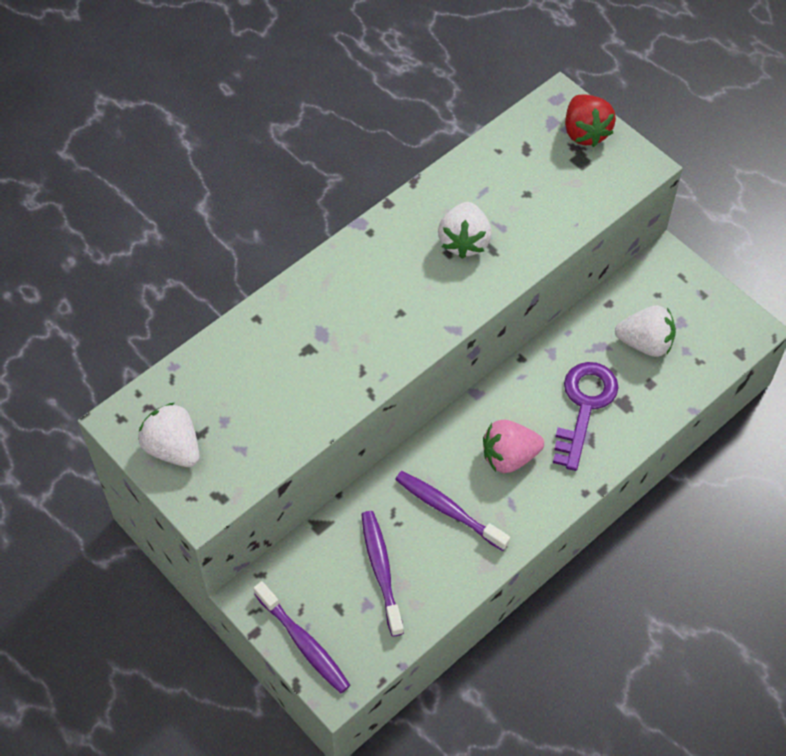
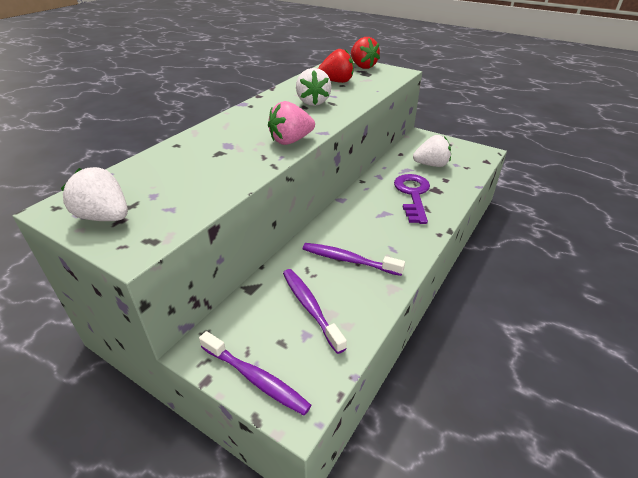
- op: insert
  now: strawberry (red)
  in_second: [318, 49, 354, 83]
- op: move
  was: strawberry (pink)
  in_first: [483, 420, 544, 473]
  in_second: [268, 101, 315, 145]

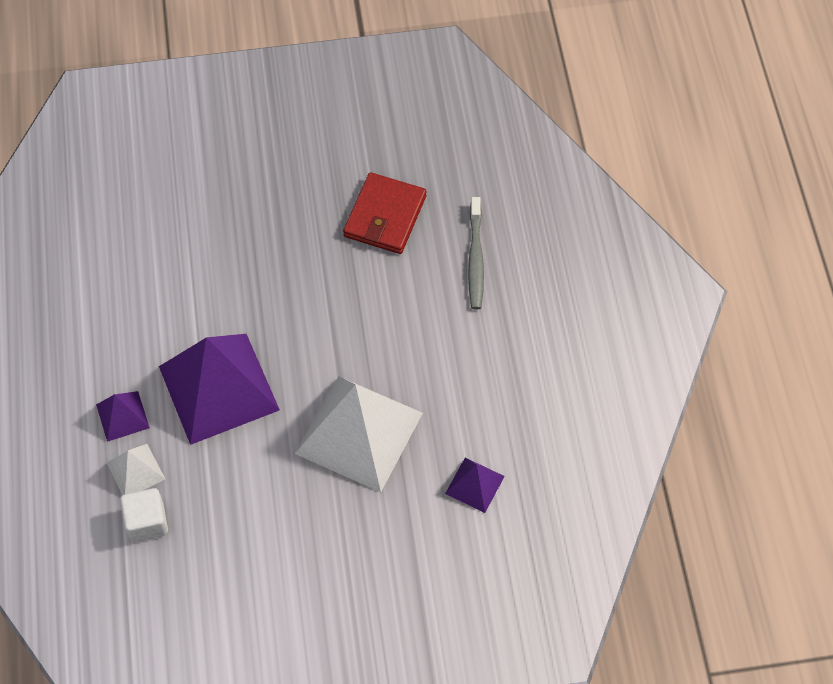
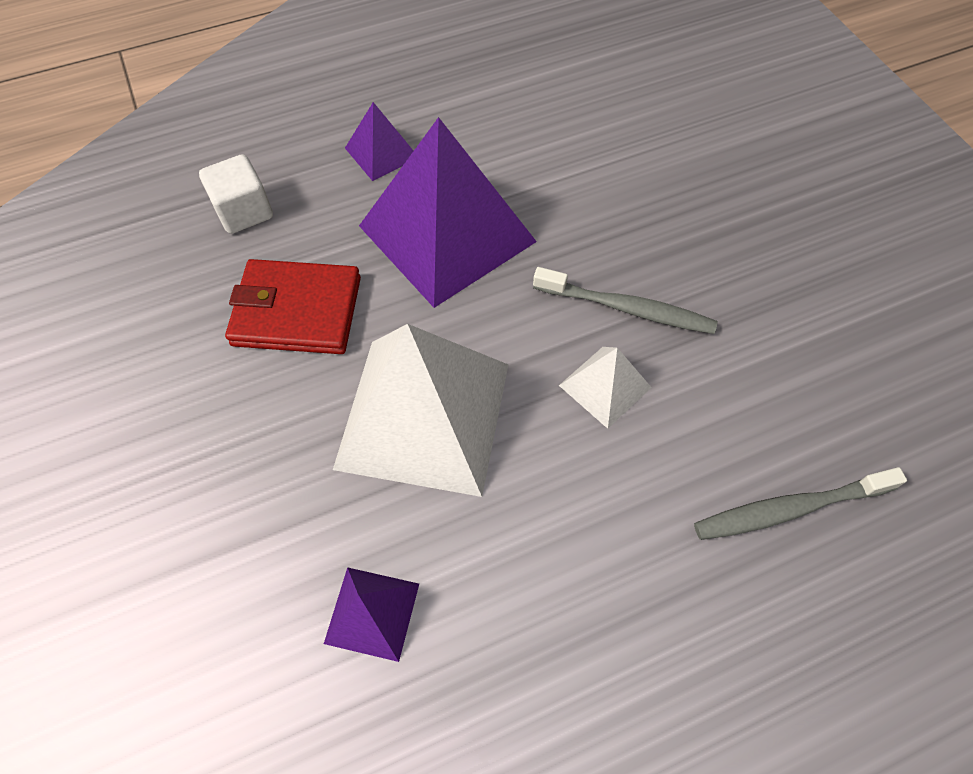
- op: insert
  now: toothbrush (grey)
  in_second: [533, 267, 718, 334]
- op: move
  was: pyramid (white)
  in_first: [107, 444, 165, 495]
  in_second: [559, 347, 652, 429]
- op: move
  was: wallet (red)
  in_first: [343, 172, 426, 254]
  in_second: [225, 259, 361, 354]

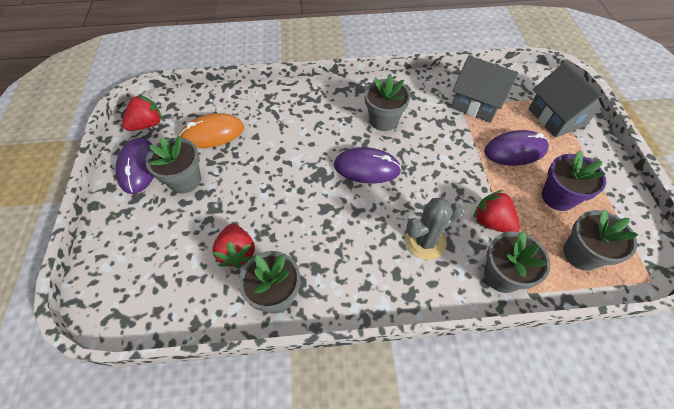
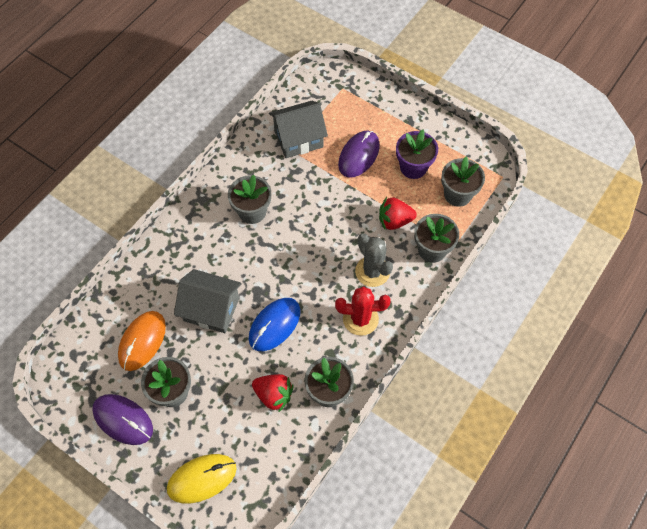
- op: delete
  was: strawberry (red)
  in_first: [122, 94, 162, 131]
- op: delete
  was: mouse (purple)
  in_first: [334, 147, 402, 184]
- op: insert
  now: mouse (yellow)
  in_second: [167, 454, 237, 503]
- op: insert
  now: mouse (blue)
  in_second: [249, 298, 301, 351]
- op: insert
  now: cactus (red)
  in_second: [335, 286, 391, 336]
- op: move
  was: house (grey)
  in_first: [528, 62, 607, 137]
  in_second: [174, 269, 242, 333]
- op: rotate
  was: cactus (grey)
  in_first: [405, 198, 463, 260]
  in_second: [355, 234, 393, 287]
  clockwise: -45

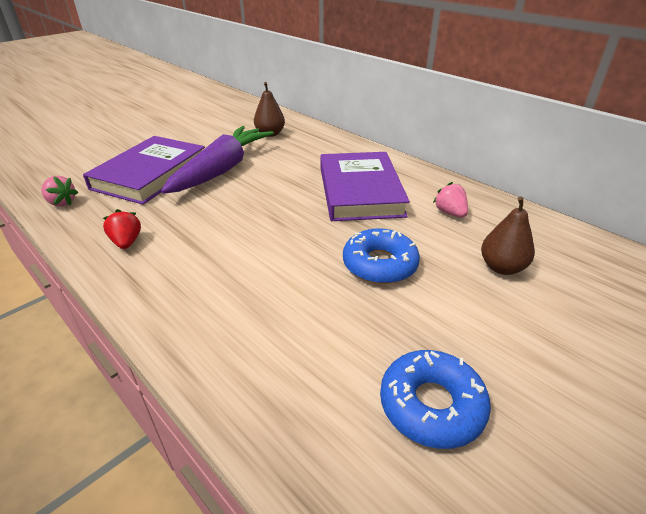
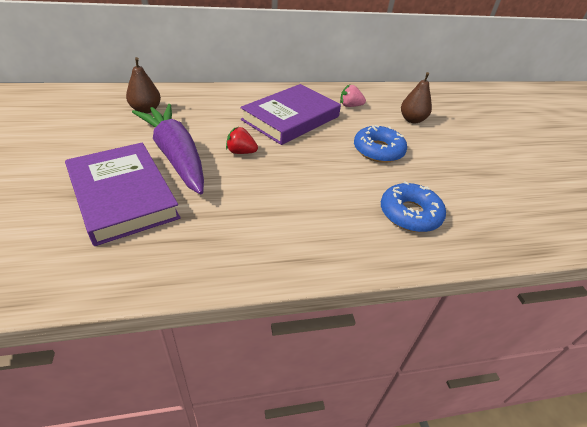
- op: delete
  was: strawberry (pink)
  in_first: [41, 176, 78, 206]
- op: move
  was: strawberry (red)
  in_first: [103, 209, 141, 249]
  in_second: [226, 127, 258, 154]
- op: move
  was: donut (blue)
  in_first: [380, 350, 491, 449]
  in_second: [381, 181, 446, 232]
- op: rotate
  was: book (purple)
  in_first: [320, 152, 410, 221]
  in_second: [240, 84, 341, 145]
  clockwise: -75

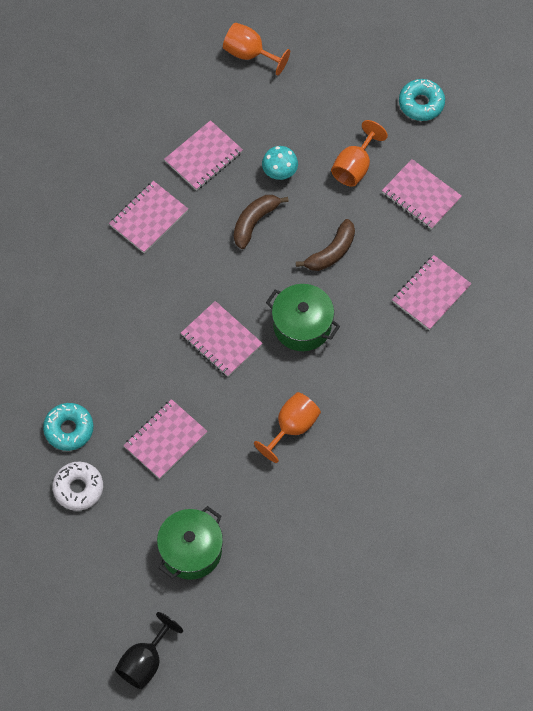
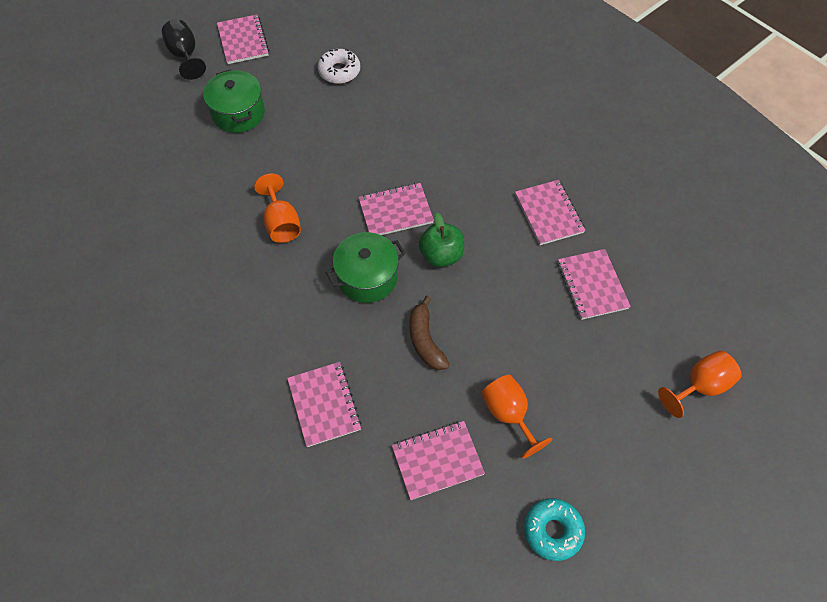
- op: delete
  was: donut (turquoise)
  in_first: [43, 403, 94, 451]
- op: delete
  was: banana (brown)
  in_first: [234, 195, 289, 249]
- op: delete
  was: mushroom (turquoise)
  in_first: [262, 146, 298, 180]
- op: insert
  now: apple (green)
  in_second: [419, 213, 464, 267]
- op: move
  was: notebook (pink)
  in_first: [124, 399, 207, 479]
  in_second: [217, 15, 269, 64]

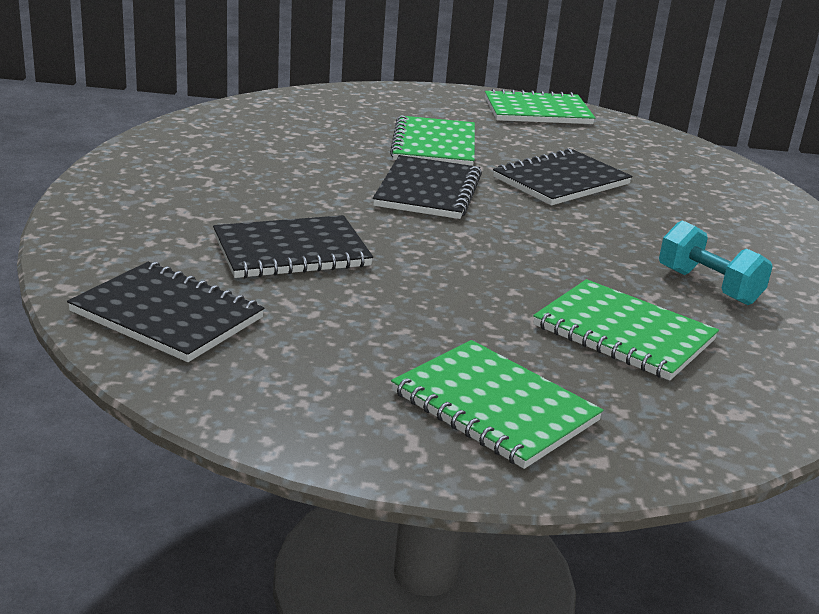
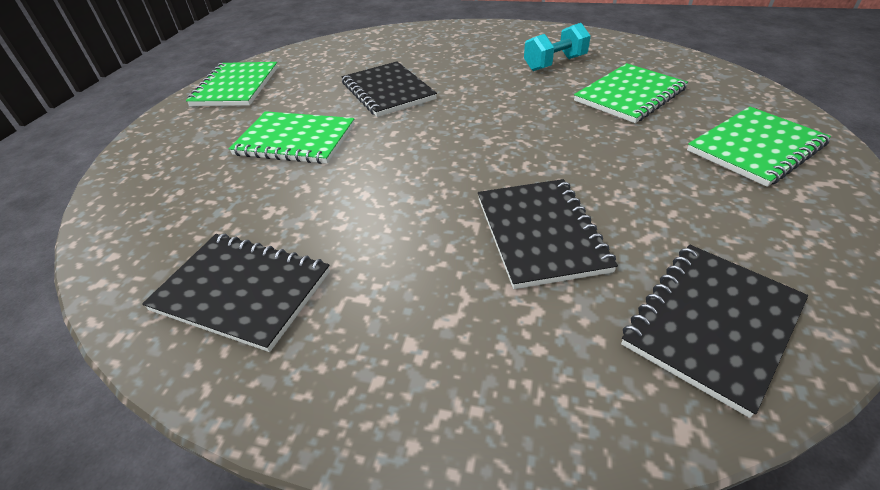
- op: move
  was: notebook (black)
  in_first: [373, 155, 482, 219]
  in_second: [142, 234, 330, 352]

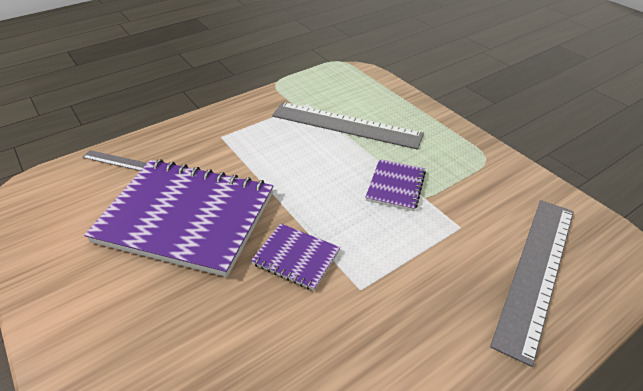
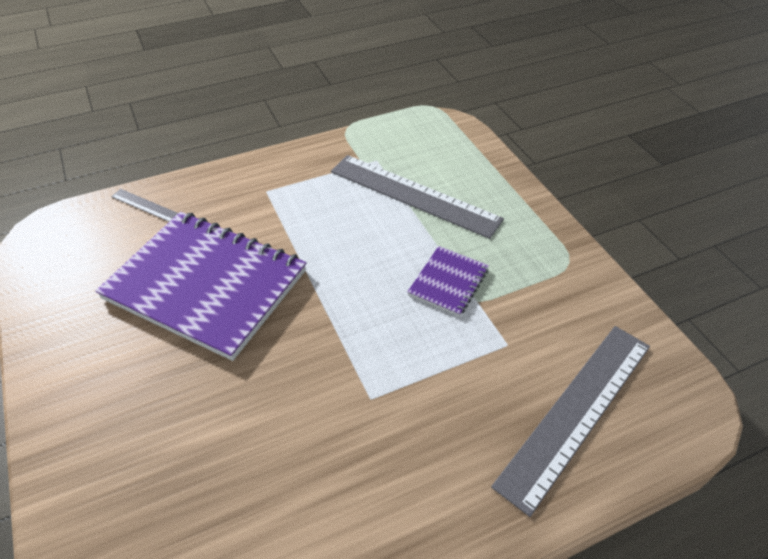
- op: delete
  was: notebook (purple)
  in_first: [251, 223, 340, 291]

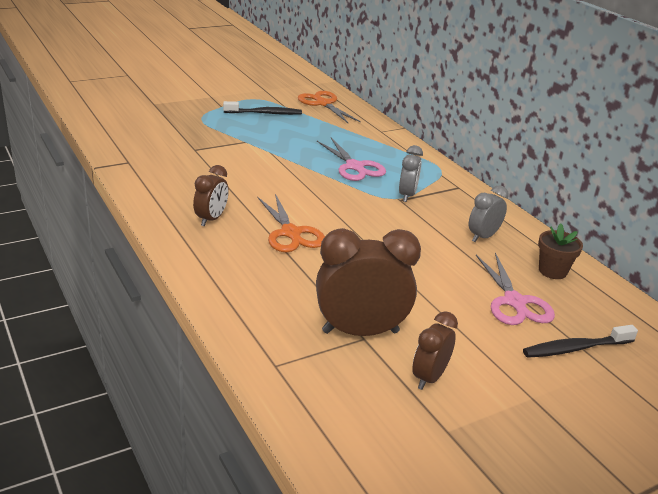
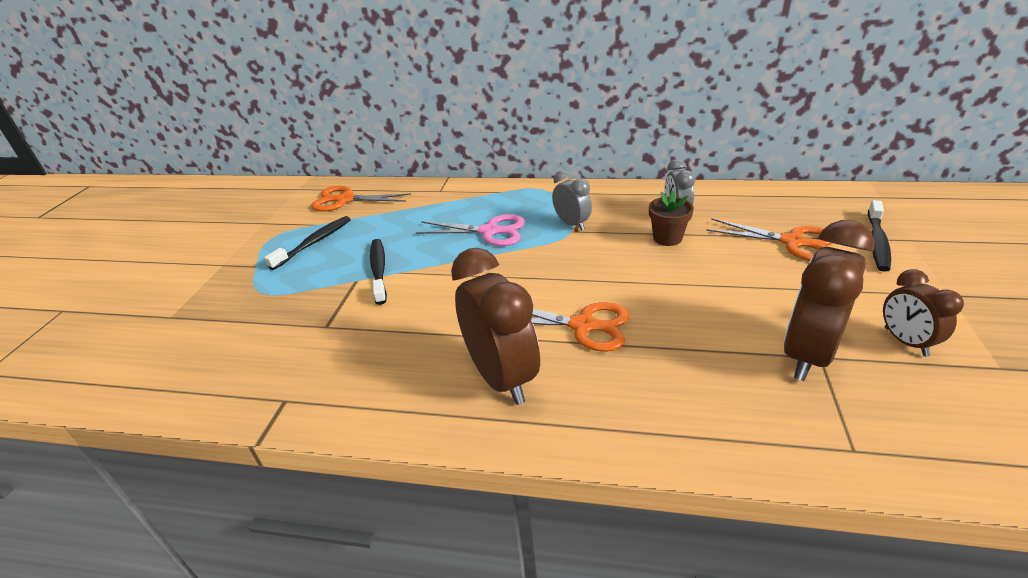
- op: insert
  now: toothbrush (black)
  in_second: [370, 239, 387, 305]
- op: move
  was: flower pot (brown)
  in_first: [538, 223, 583, 279]
  in_second: [649, 191, 694, 246]
- op: recolor
  was: scissors (pink)
  now: scissors (orange)
  in_first: [476, 253, 555, 325]
  in_second: [706, 218, 833, 261]
- op: resize
  was: clock (brown)
  in_first: [193, 165, 229, 226]
  in_second: [451, 248, 540, 405]
  ratio: 1.79

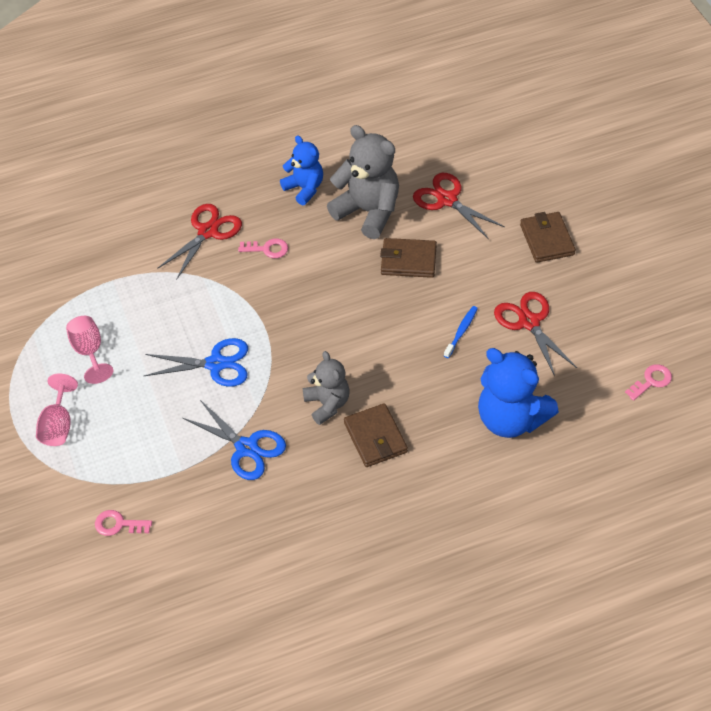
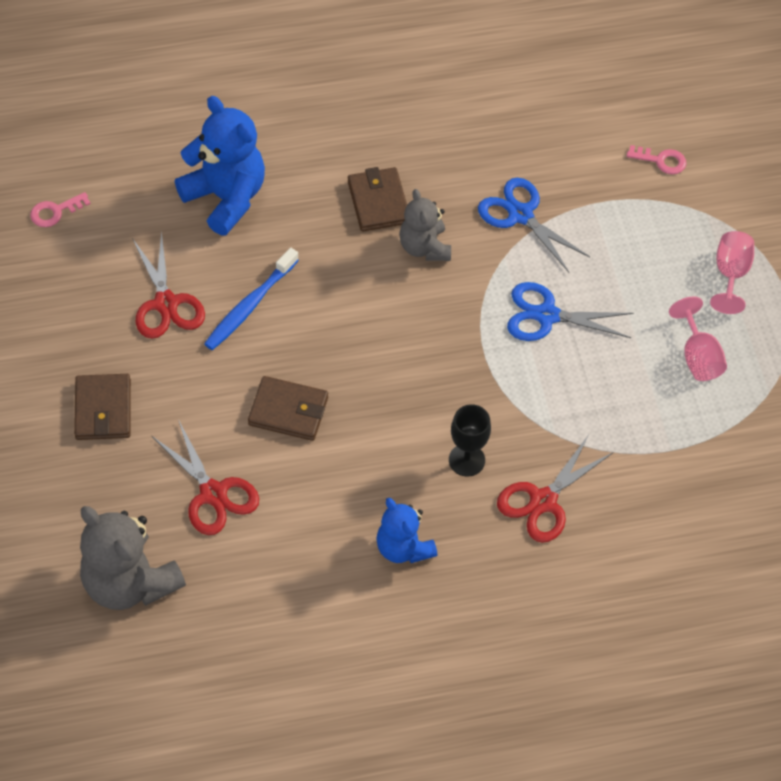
- op: move
  was: teddy bear (grey)
  in_first: [327, 125, 399, 239]
  in_second: [80, 506, 186, 610]
- op: replace
  was: key (pink)
  now: goblet (black)
  in_first: [238, 238, 288, 258]
  in_second: [449, 404, 491, 477]
- op: resize
  was: toothbrush (blue)
  in_first: [444, 306, 478, 358]
  in_second: [204, 248, 299, 350]
  ratio: 1.65

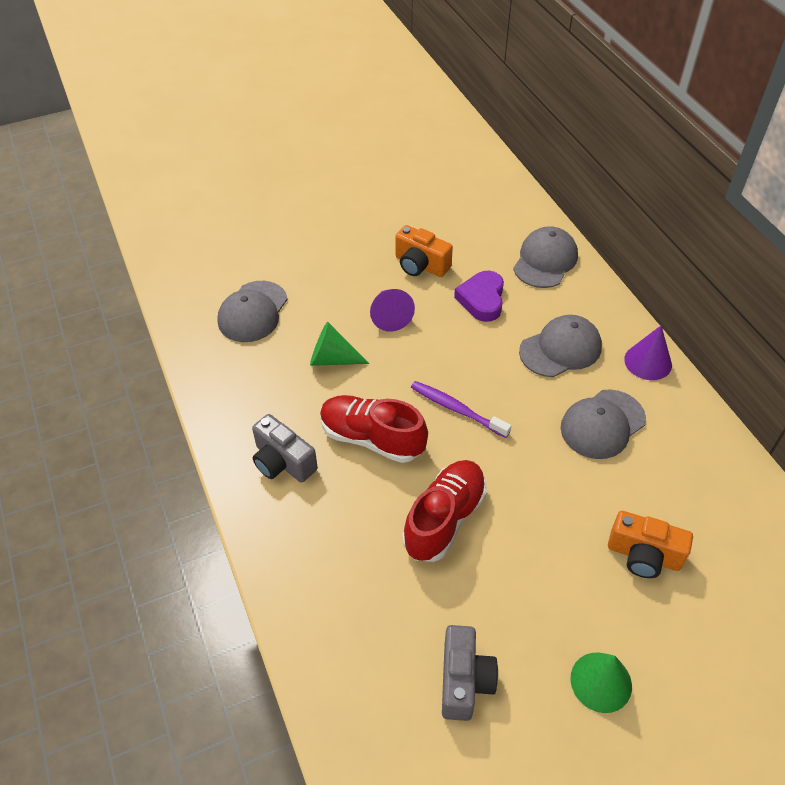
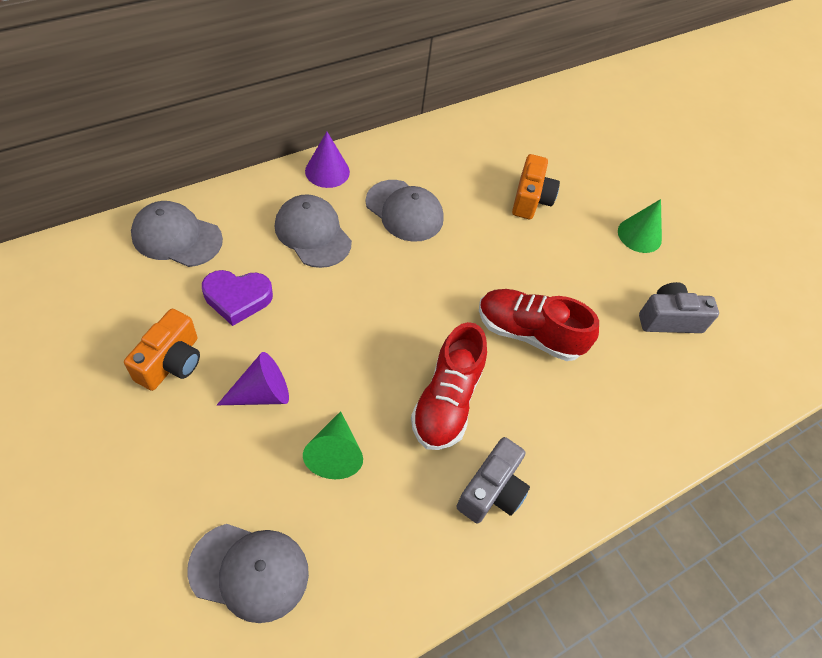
- op: delete
  was: toothbrush (purple)
  in_first: [411, 381, 511, 438]

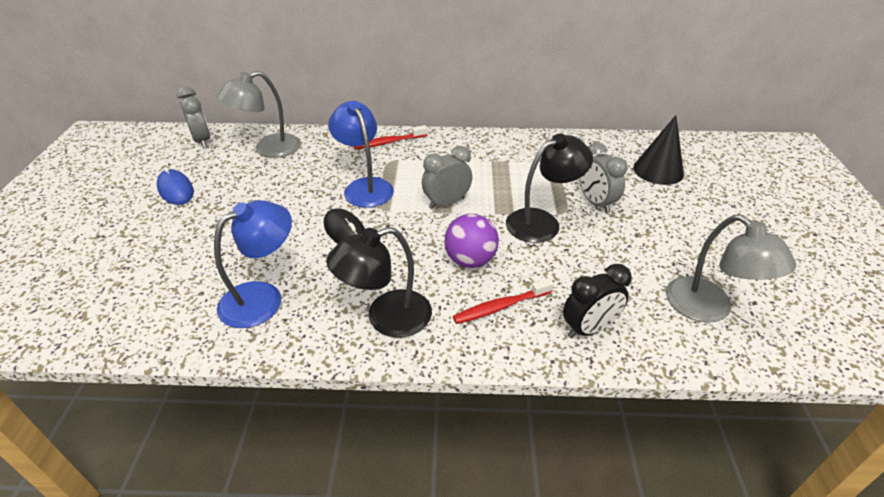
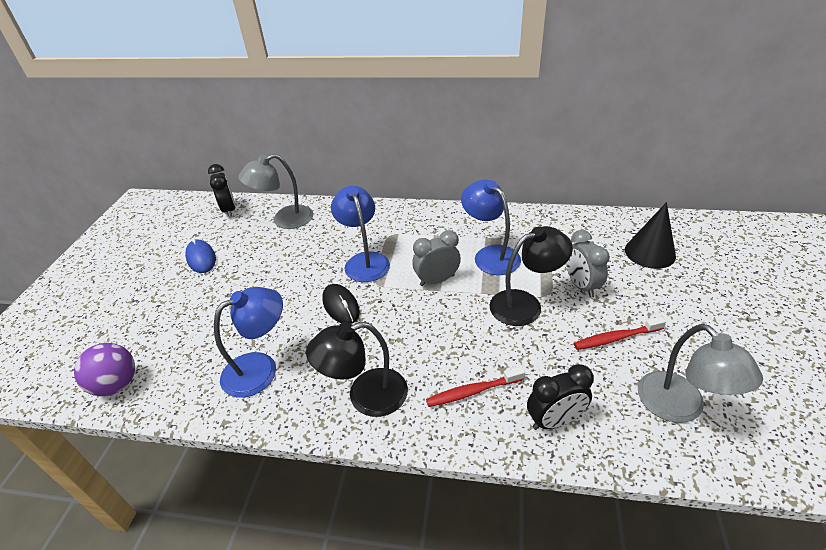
- op: insert
  now: lamp (blue)
  in_second: [461, 180, 521, 275]
- op: move
  was: toothbrush (red)
  in_first: [353, 125, 428, 150]
  in_second: [574, 316, 666, 350]
- op: move
  was: ball (purple)
  in_first: [444, 214, 499, 268]
  in_second: [74, 343, 135, 396]
- op: recolor
  was: clock (grey)
  now: clock (black)
  in_first: [177, 87, 210, 148]
  in_second: [208, 164, 236, 218]

